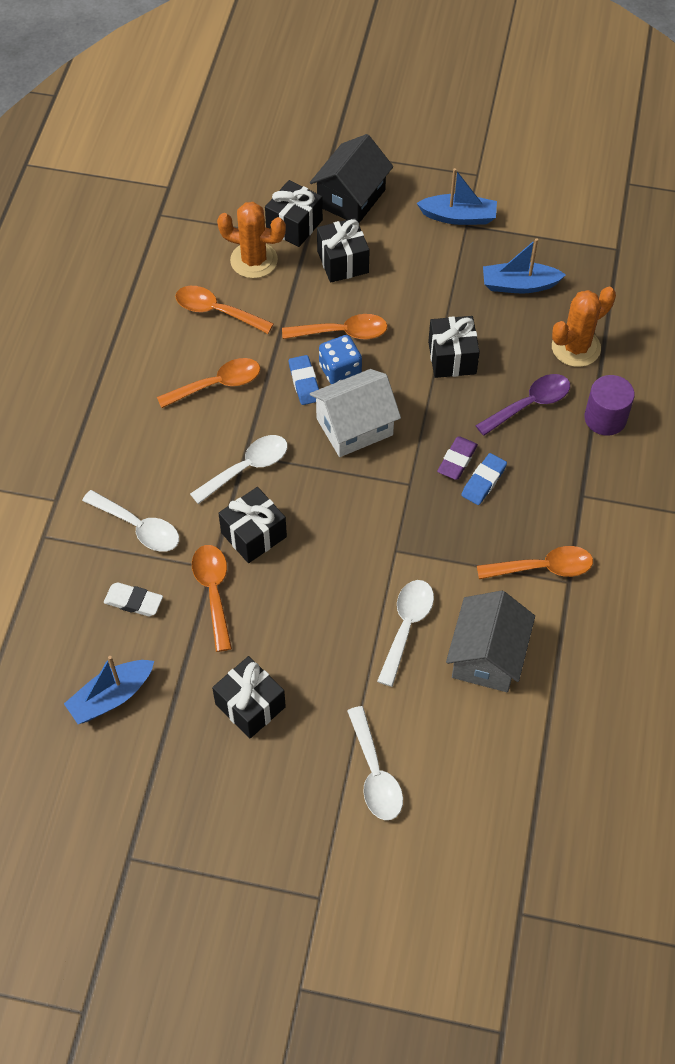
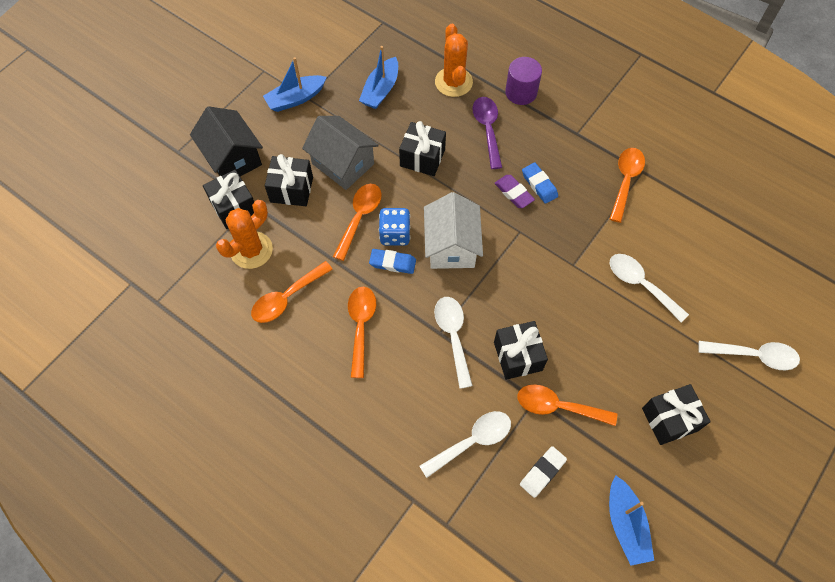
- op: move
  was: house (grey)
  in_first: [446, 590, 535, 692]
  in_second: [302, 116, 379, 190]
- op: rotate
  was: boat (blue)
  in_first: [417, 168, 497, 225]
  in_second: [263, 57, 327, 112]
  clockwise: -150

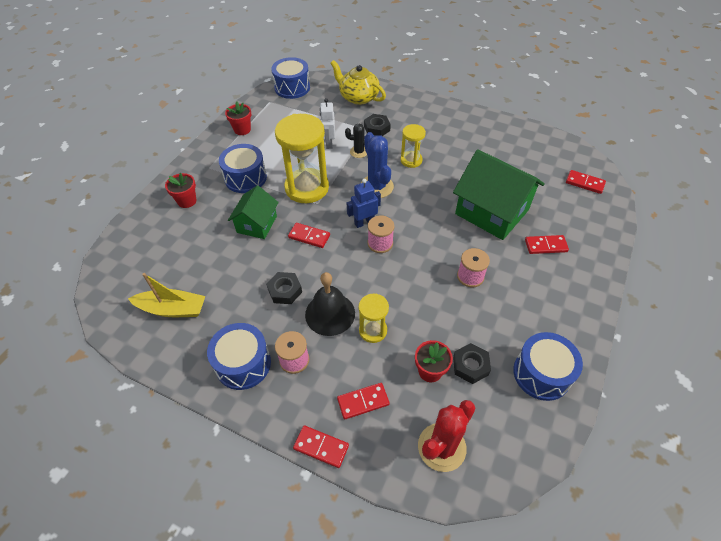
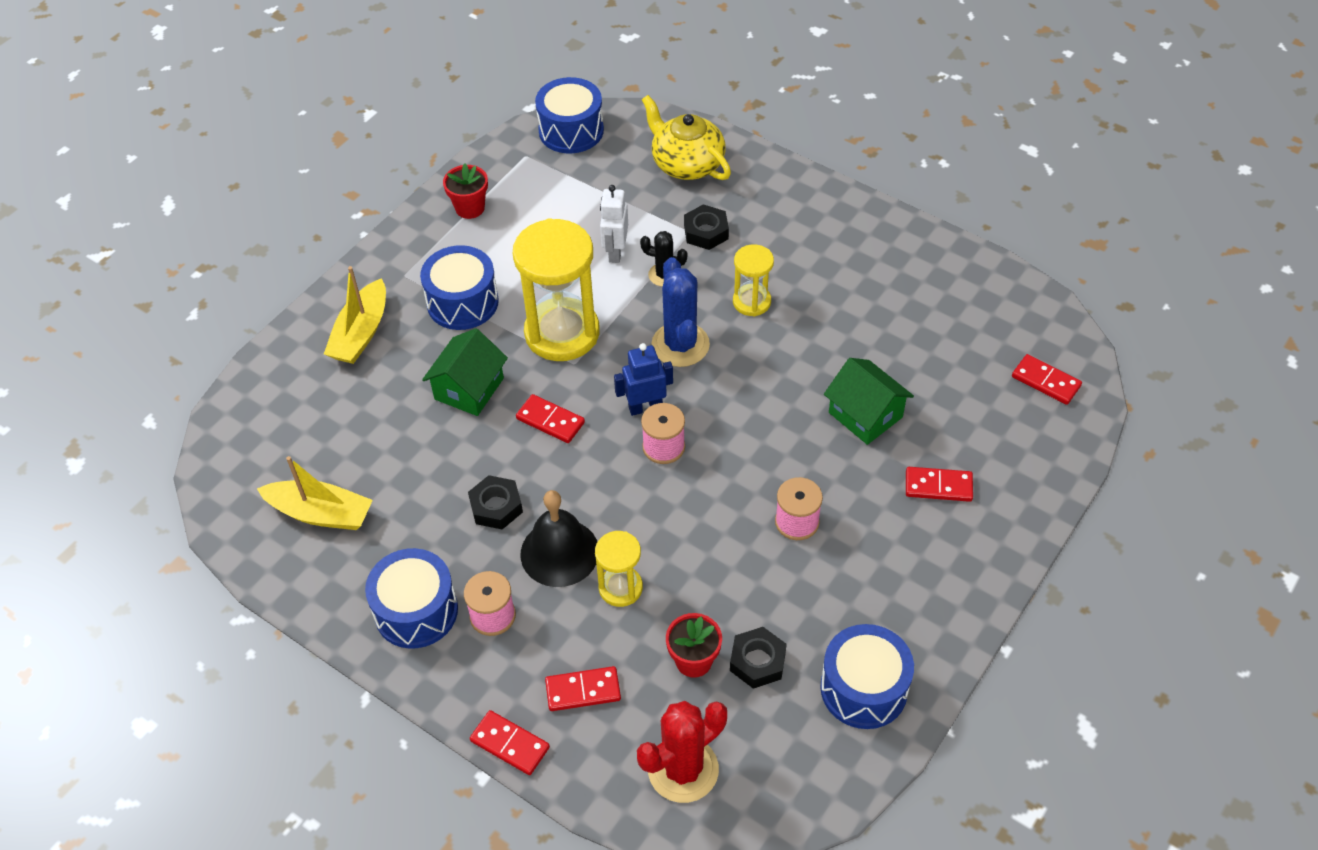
- op: replace
  was: flower pot (red)
  now: boat (yellow)
  in_first: [165, 173, 197, 208]
  in_second: [324, 266, 386, 364]
- op: resize
  was: house (green)
  in_first: [453, 149, 545, 240]
  in_second: [824, 358, 914, 445]
  ratio: 0.58

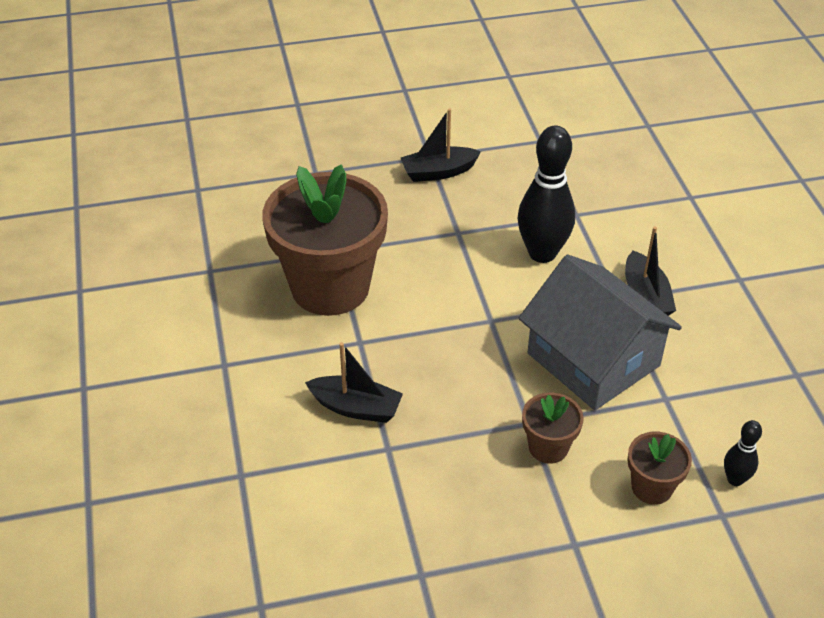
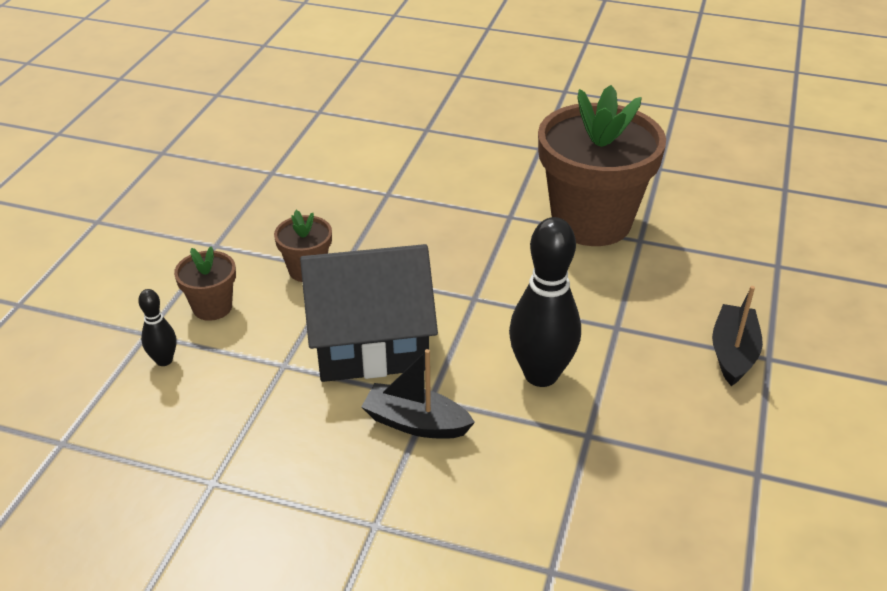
- op: delete
  was: boat (black)
  in_first: [305, 342, 403, 423]
- op: recolor
  was: house (grey)
  now: house (black)
  in_first: [518, 255, 682, 410]
  in_second: [300, 244, 438, 382]

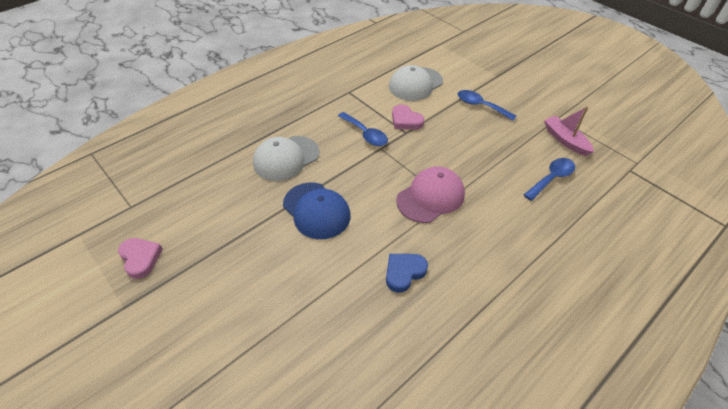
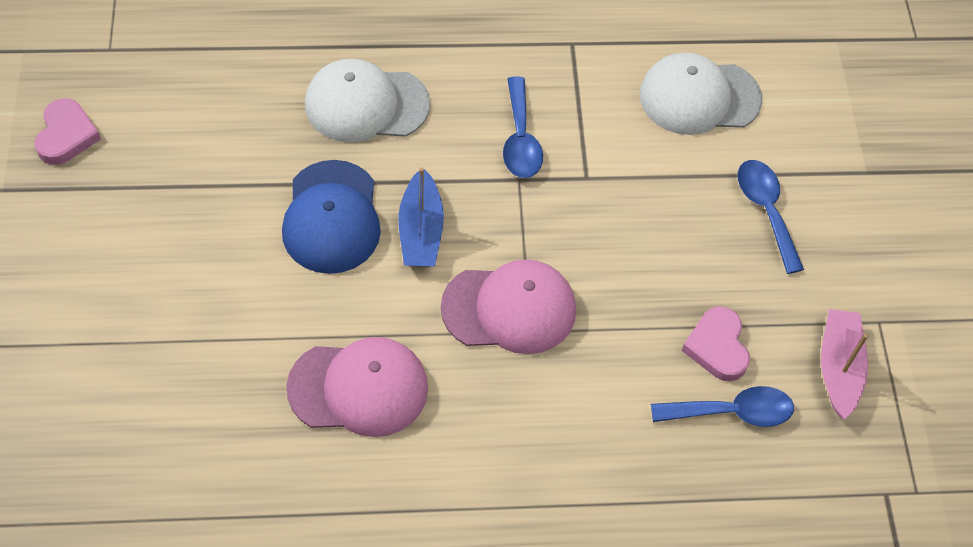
- op: insert
  now: boat (blue)
  in_second: [398, 167, 444, 266]
- op: move
  was: heart (pink)
  in_first: [392, 104, 424, 130]
  in_second: [682, 306, 750, 381]
- op: replace
  was: heart (blue)
  now: cap (pink)
  in_first: [386, 254, 428, 293]
  in_second: [286, 337, 428, 437]

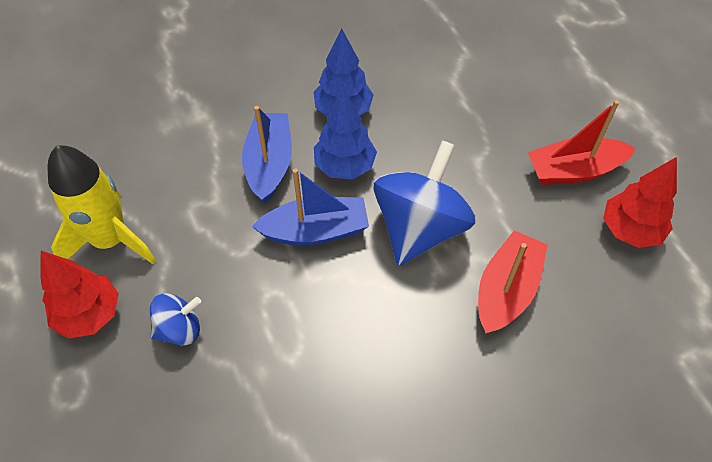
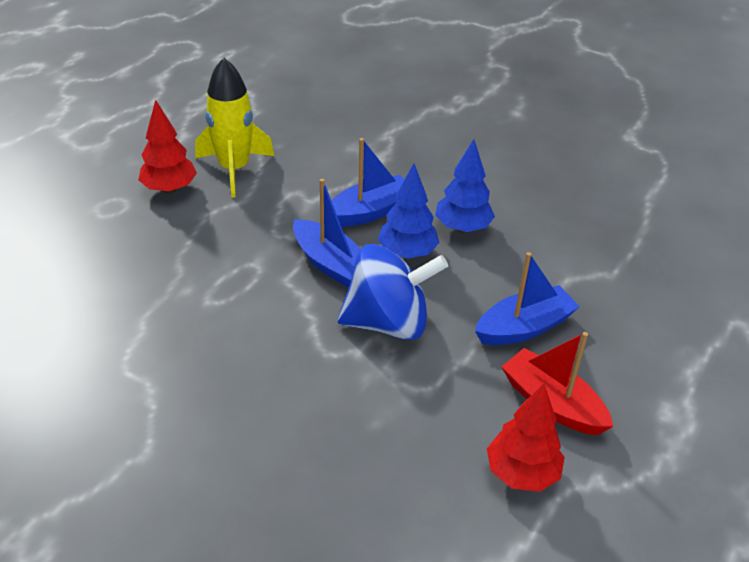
- op: delete
  was: spinning top (blue)
  in_first: [150, 293, 201, 345]
- op: delete
  was: boat (red)
  in_first: [478, 230, 548, 334]
- op: insert
  now: boat (blue)
  in_second: [475, 252, 580, 345]

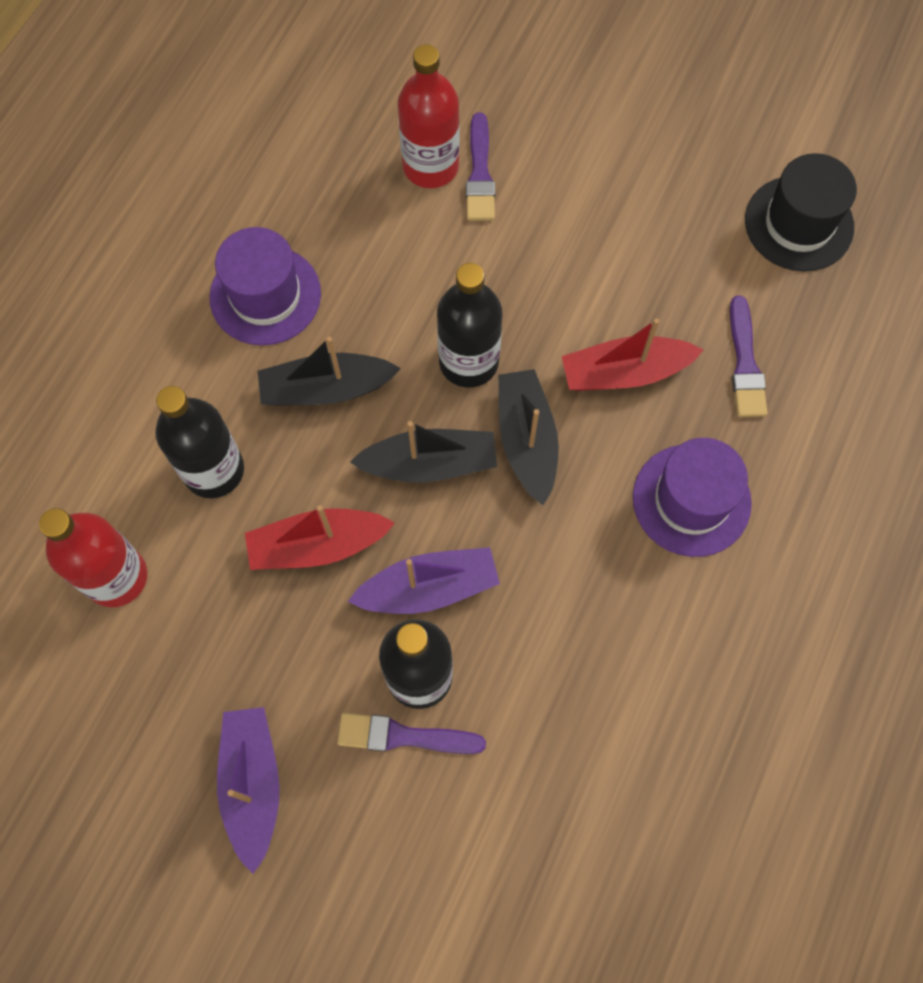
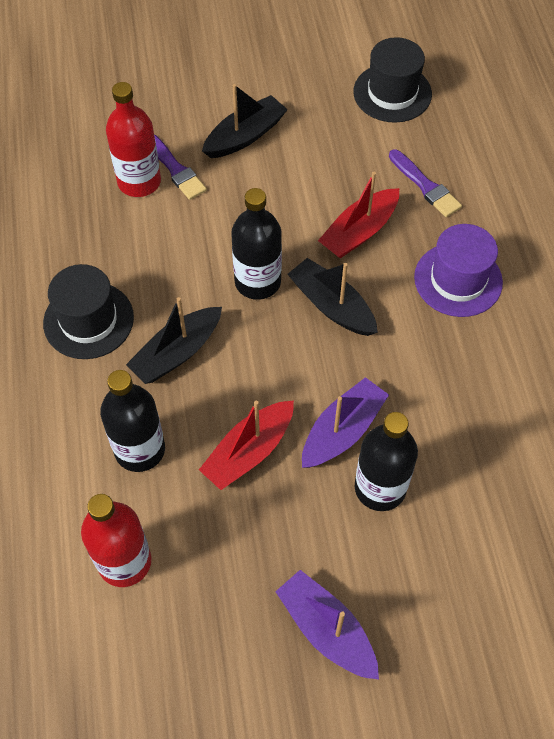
- op: delete
  was: brush (purple)
  in_first: [337, 713, 486, 754]
- op: move
  was: boat (black)
  in_first: [350, 421, 497, 482]
  in_second: [202, 84, 288, 158]
- op: recolor
  was: hat (purple)
  now: hat (black)
  in_first: [209, 227, 321, 346]
  in_second: [43, 264, 134, 359]

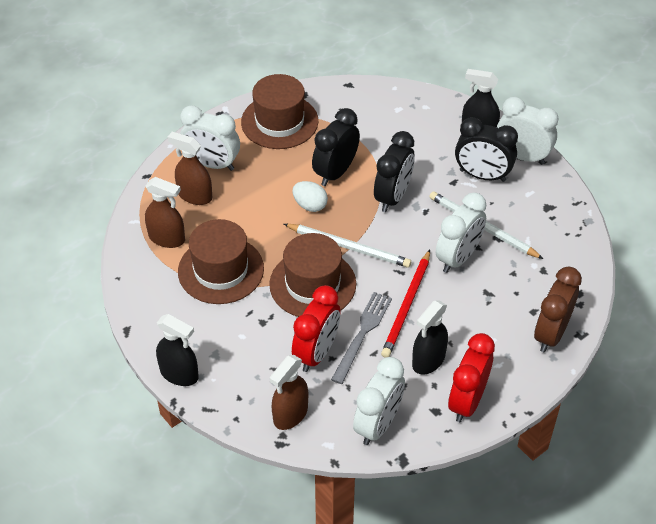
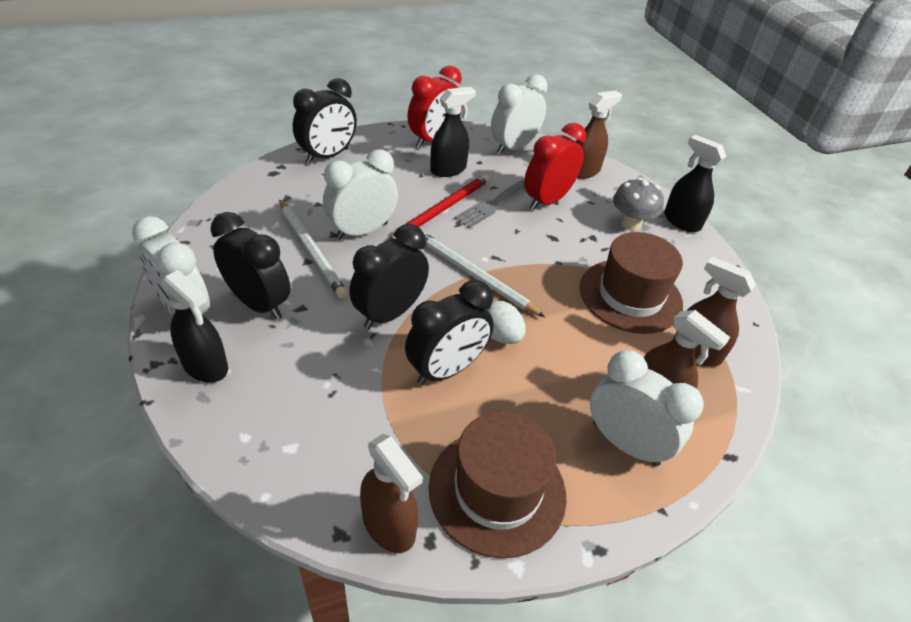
- op: delete
  was: hat (brown)
  in_first: [269, 233, 356, 317]
- op: insert
  now: spray bottle (brown)
  in_second: [360, 434, 423, 553]
- op: insert
  now: mushroom (grey)
  in_second: [613, 178, 664, 230]
- op: recolor
  was: clock (brown)
  now: clock (black)
  in_first: [534, 267, 582, 352]
  in_second: [293, 78, 357, 164]

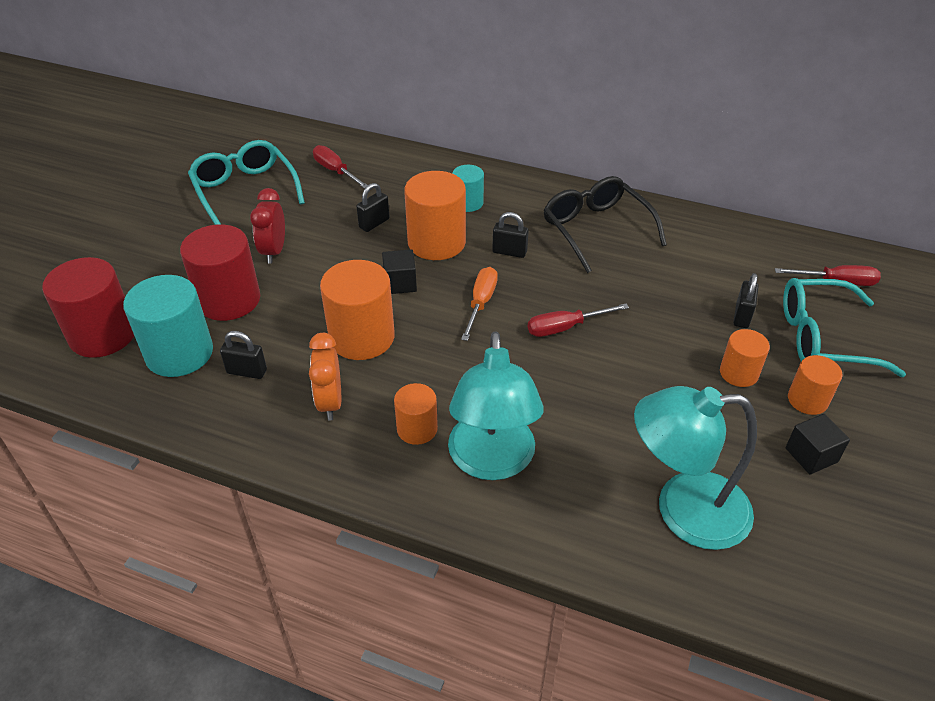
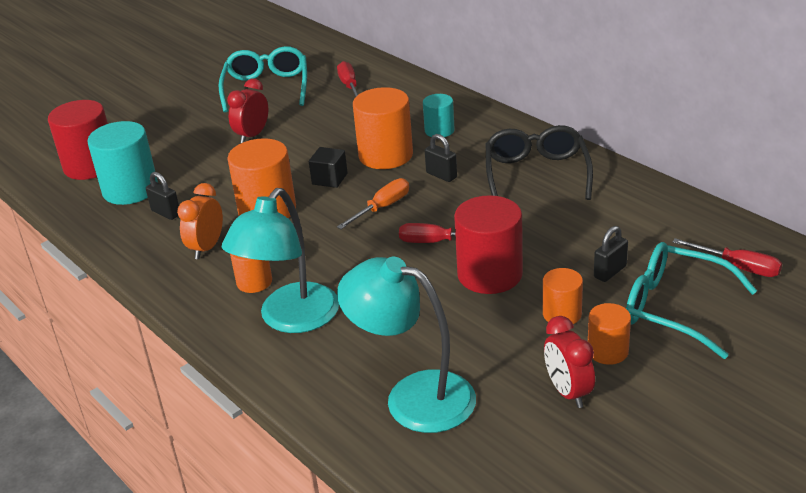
- op: delete
  was: padlock (black)
  in_first: [356, 183, 390, 232]
- op: move
  was: cylinder (red)
  in_first: [180, 224, 260, 321]
  in_second: [454, 195, 523, 294]
- op: replace
  was: cube (black)
  now: clock (red)
  in_first: [786, 414, 850, 474]
  in_second: [544, 316, 595, 408]

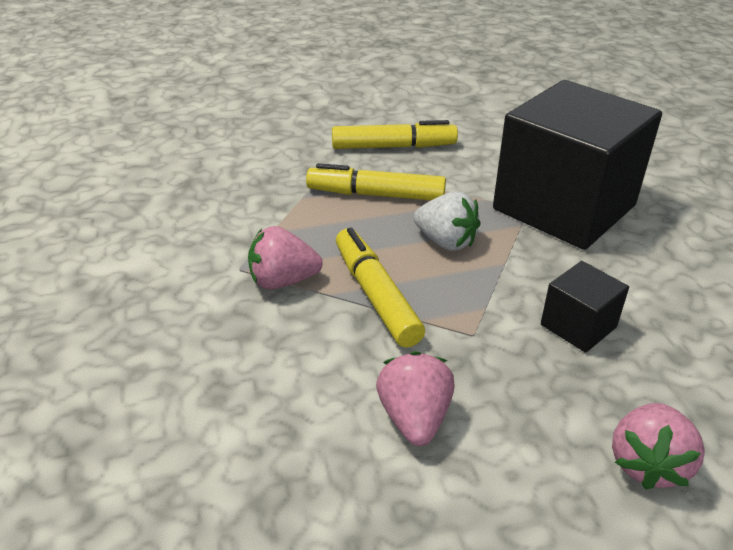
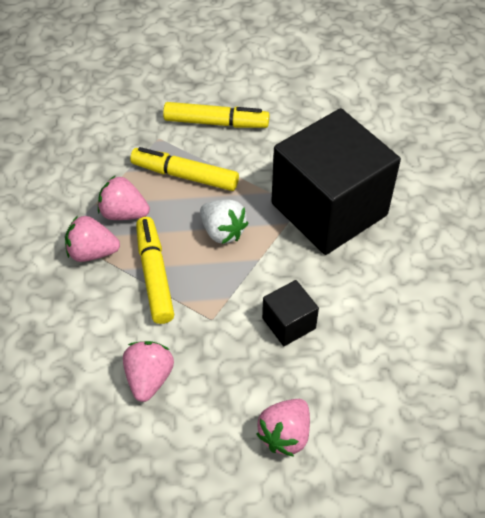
- op: insert
  now: strawberry (pink)
  in_second: [98, 175, 150, 220]

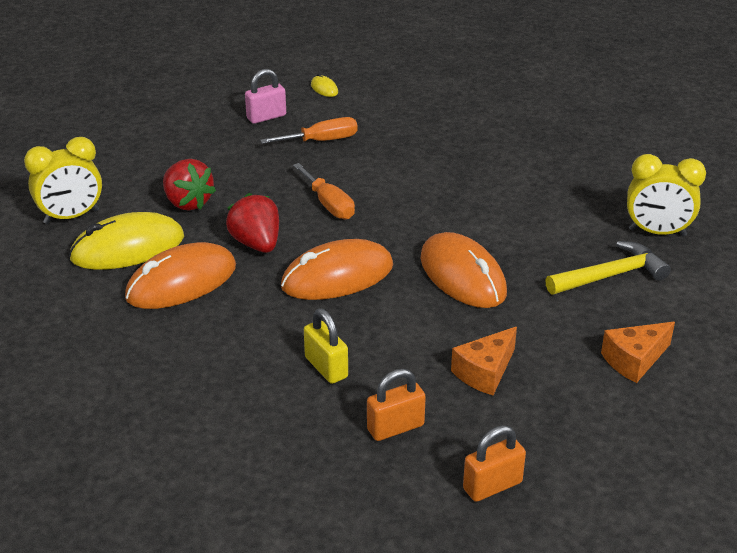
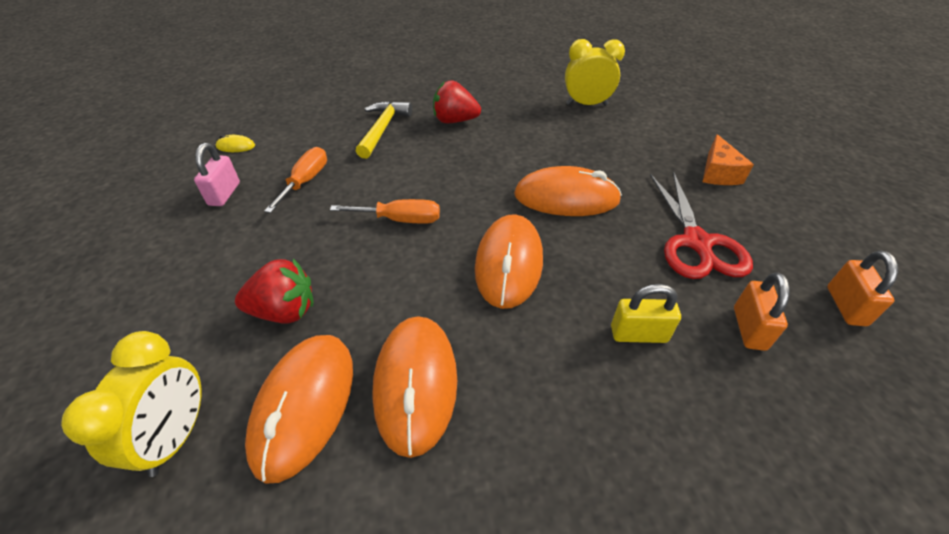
- op: move
  was: strawberry (red)
  in_first: [226, 193, 279, 253]
  in_second: [433, 80, 481, 123]
- op: move
  was: hammer (yellow)
  in_first: [546, 241, 671, 295]
  in_second: [356, 101, 412, 159]
- op: replace
  was: cheese (orange)
  now: scissors (red)
  in_first: [451, 327, 517, 395]
  in_second: [650, 172, 753, 279]
- op: recolor
  was: mouse (yellow)
  now: mouse (orange)
  in_first: [69, 212, 184, 270]
  in_second: [245, 335, 353, 484]
- op: rotate
  was: clock (yellow)
  in_first: [627, 154, 706, 237]
  in_second: [565, 39, 625, 106]
  clockwise: -135

